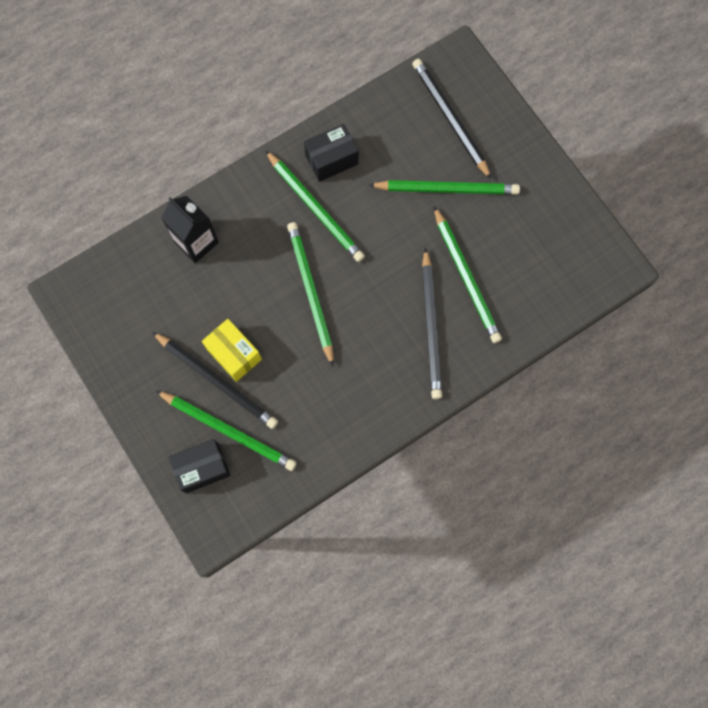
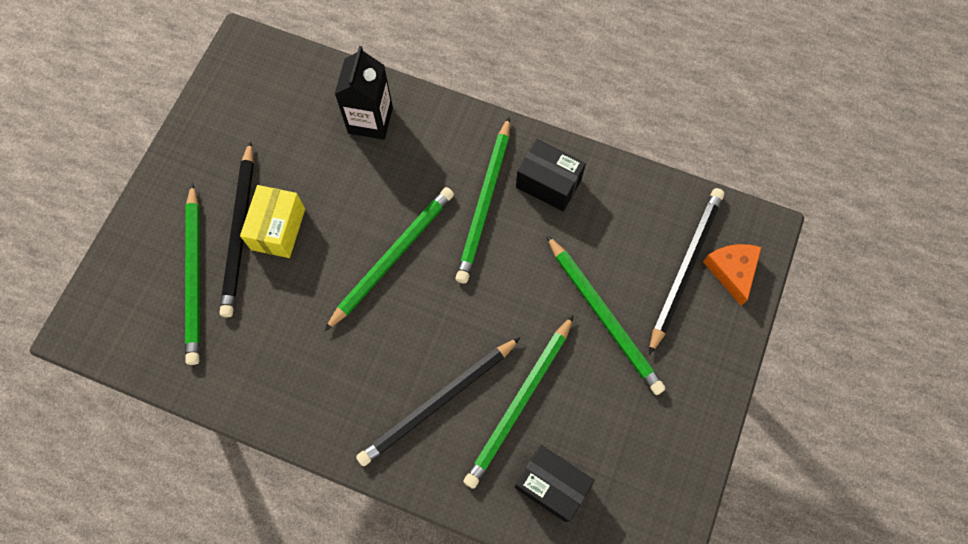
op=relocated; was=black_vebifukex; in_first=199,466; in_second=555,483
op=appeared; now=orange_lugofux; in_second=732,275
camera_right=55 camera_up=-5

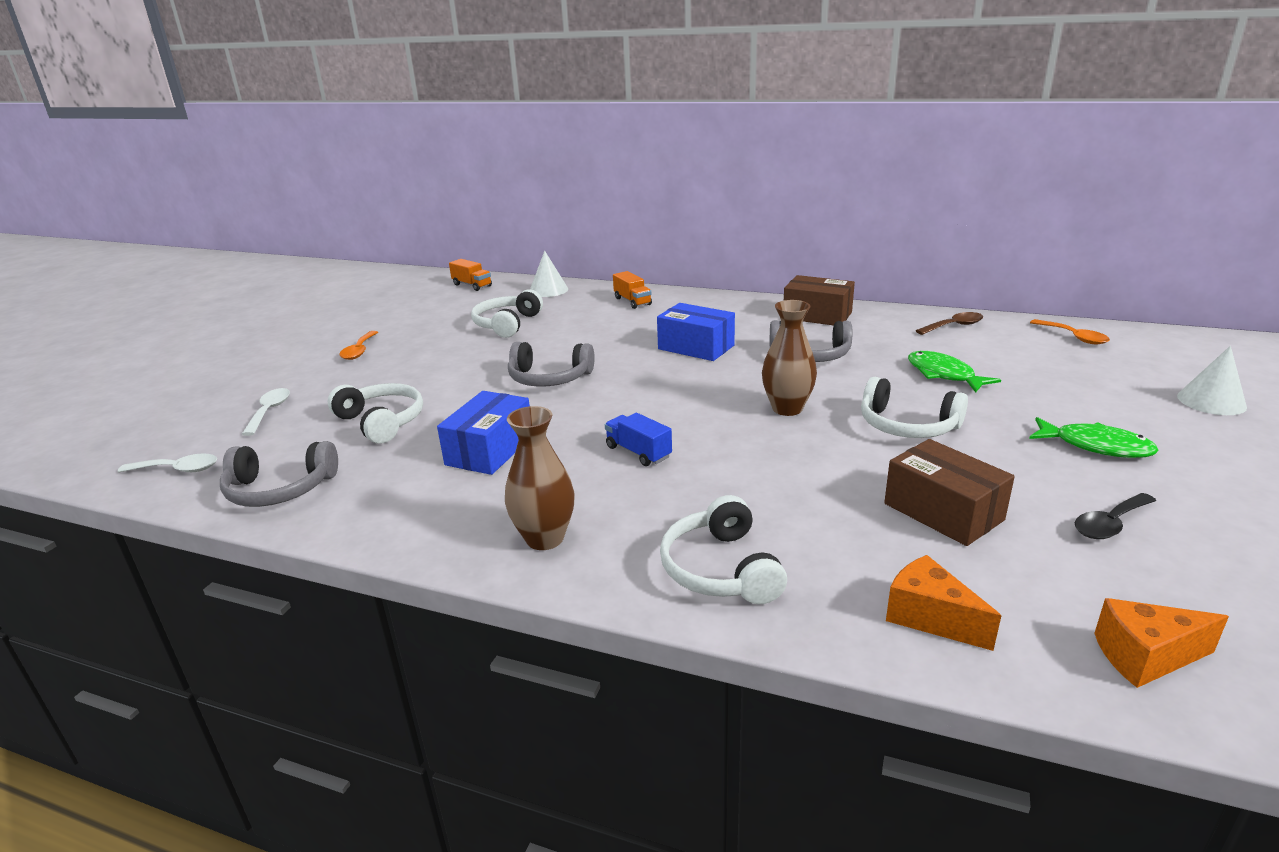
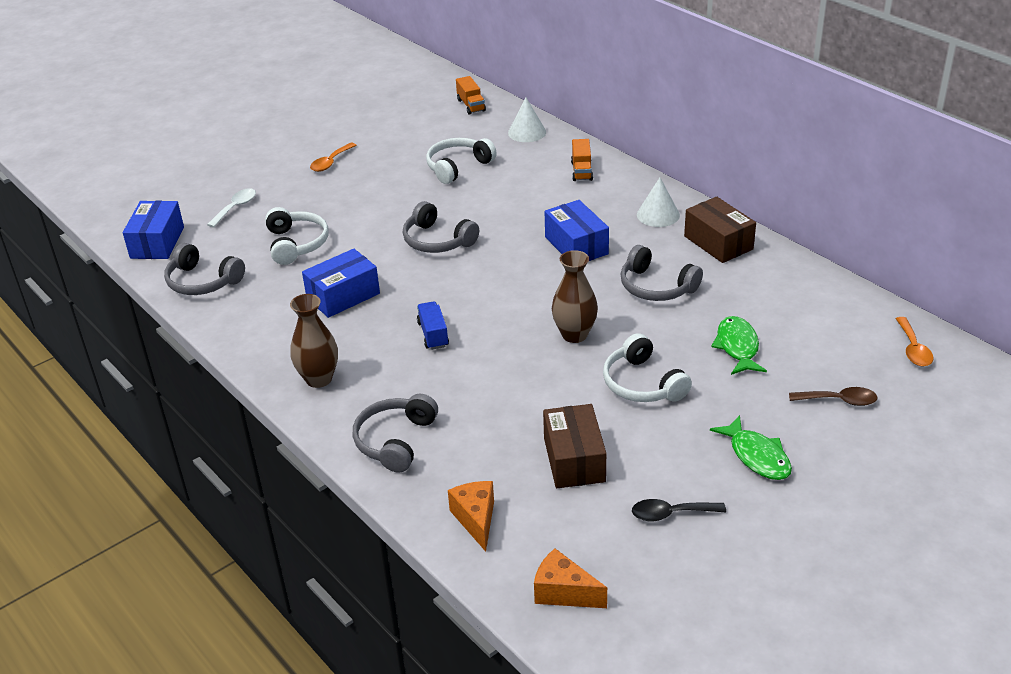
op=exchanged; was=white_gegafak; now=blue_vebifukex; in_first=167,463; in_second=153,230
op=colour; was=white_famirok; now=grey_famirok; in_first=723,549; in_second=395,433
op=relocated; was=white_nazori; in_first=1212,380; in_second=658,202
op=relocated; was=brown_gegafak; in_first=949,323; in_second=833,396
camera_right=30 camera_up=10

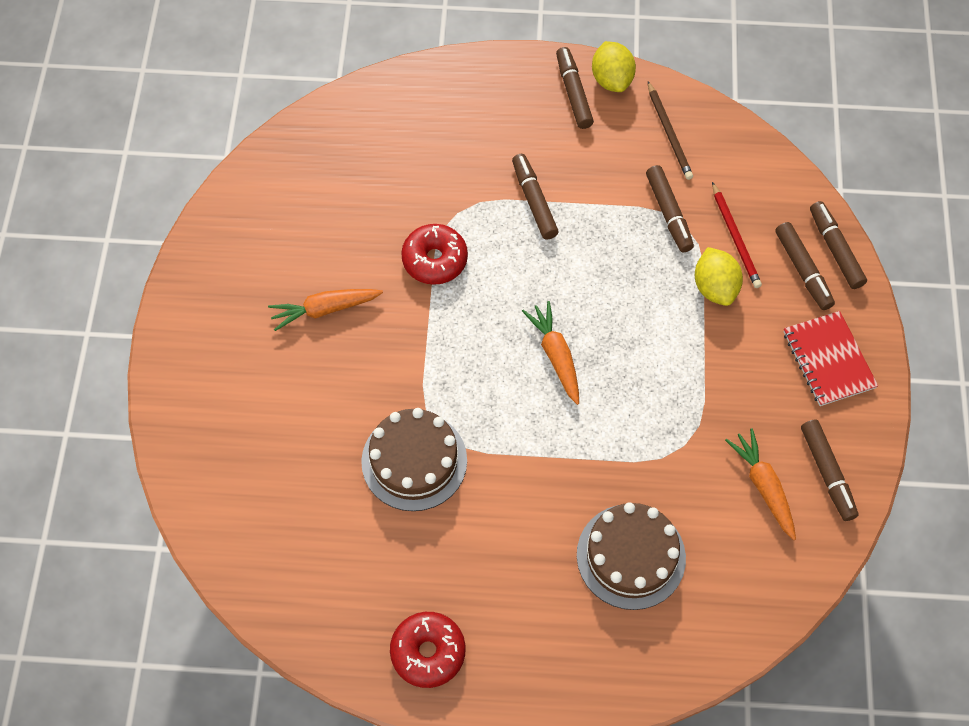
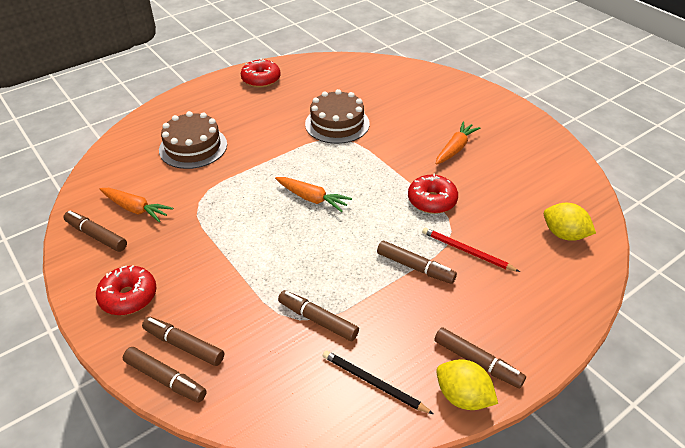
op=exchanged; was=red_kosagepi; now=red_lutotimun; in_first=830,358; in_second=126,290
op=colour; was=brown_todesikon; now=black_todesikon; in_first=670,130; in_second=378,382
op=relocated; was=red_todesikon; in_first=737,235; in_second=471,250
op=relocated; was=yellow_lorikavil; in_first=719,276; in_second=570,222
camera_right=140 camera_up=-20

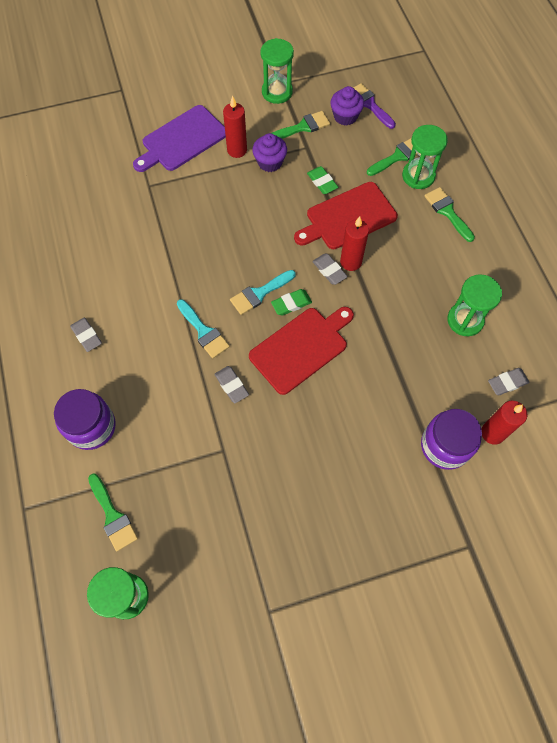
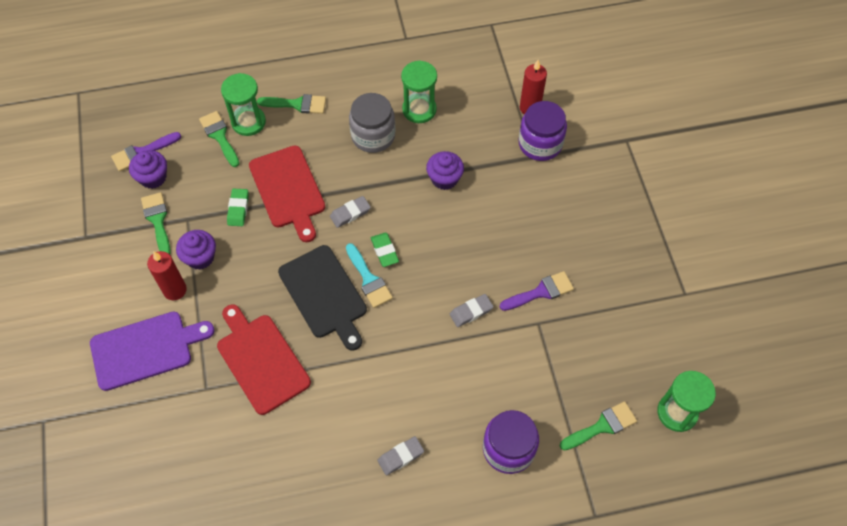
op=spun; was=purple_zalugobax; in_first=179,138; in_second=152,351; clockwise=-75
op=relocated; was=red_zalugobax; in_first=301,351; in_second=264,359
op=spun; was=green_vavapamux; in_first=322,180; in_second=238,207; clockwise=-60
op=spun; was=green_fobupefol; in_first=449,214; in_second=291,104; clockwise=-150
op=appeared; now=black_zalugobax; in_second=322,298
op=appeared; now=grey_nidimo; in_second=372,123
op=appeared; now=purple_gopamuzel; in_second=445,170
op=appeared; now=purple_fobupefol; in_second=537,291
op=missing; was=turquoise_fobupefol; in_first=203,328
op=missing; was=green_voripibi; in_first=277,71
op=missing; was=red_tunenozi; in_first=354,243
op=missing; was=grey_vavapamux; in_first=509,381
camera_right=-85 camera_up=-5

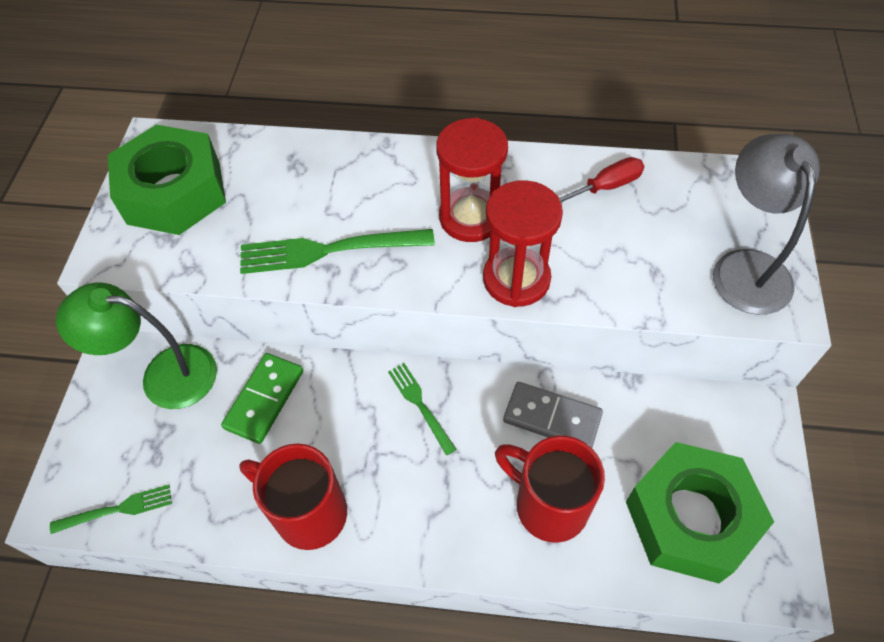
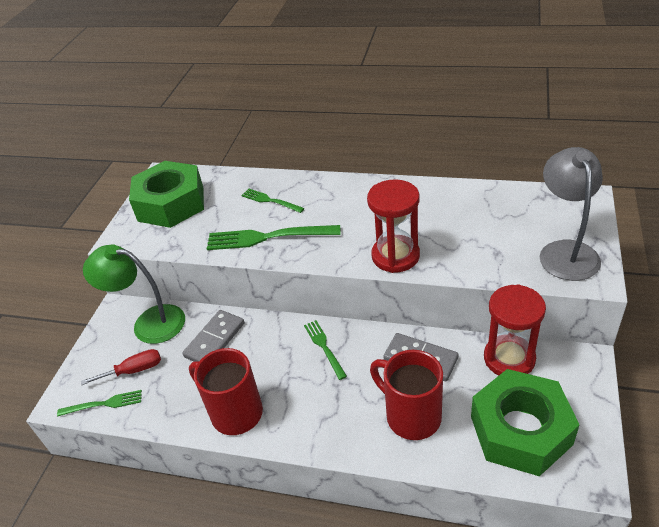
op=relocated; was=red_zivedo; in_first=601,180; in_second=121,367
op=colour; was=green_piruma; now=grey_piruma; in_first=262,398; in_second=213,336
op=appeared; now=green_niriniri; in_second=272,201
op=relocated; was=red_voripibi; in_first=472,179; in_second=515,329
camera_right=10 camera_up=-15

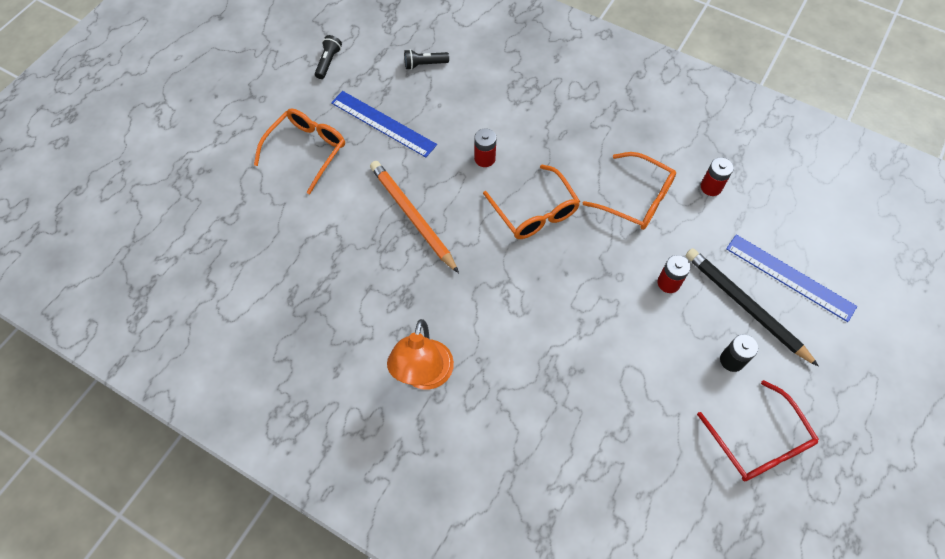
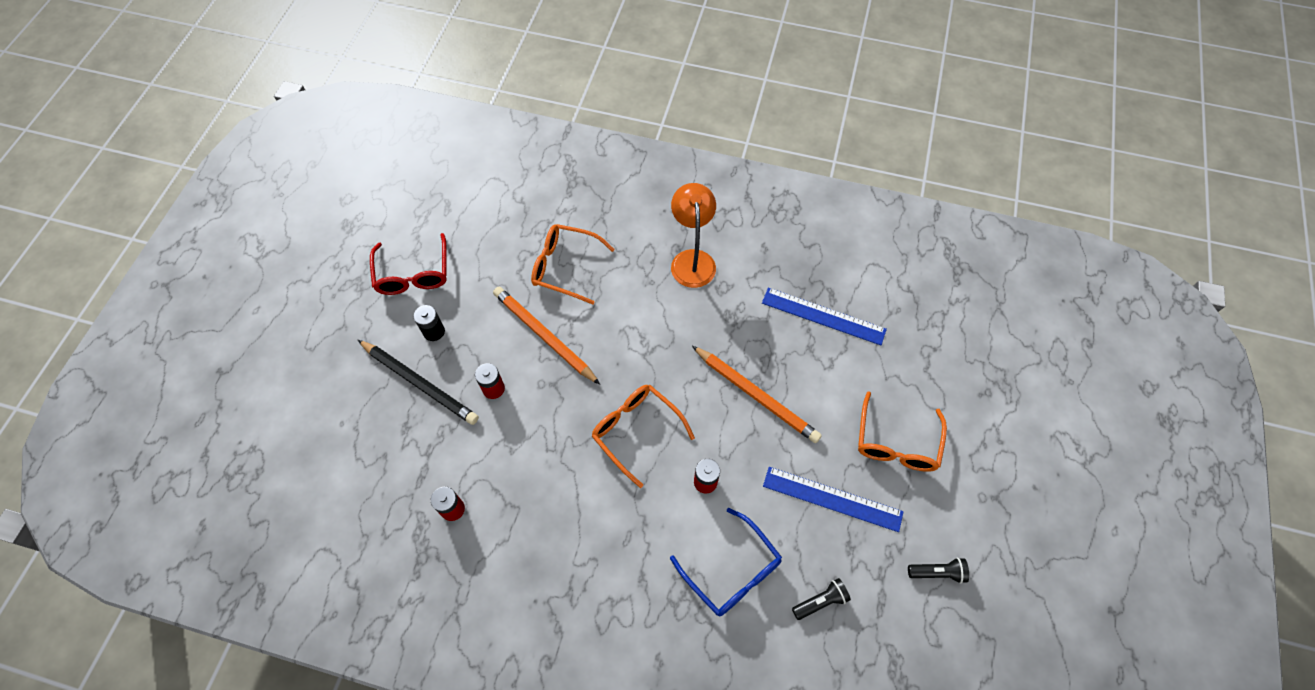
op=spun; was=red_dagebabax; in_first=758,430; in_second=408,264; clockwise=-150
op=appeared; now=orange_todesikon; in_second=546,336
op=relocated; was=orange_dagebabax; in_first=629,191; in_second=573,264
op=appeared; now=blue_dagebabax; in_second=726,562
op=relocated; was=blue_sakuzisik; in_first=791,278; in_second=824,316
op=spun; was=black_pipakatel; in_first=328,57; in_second=938,570; clockwise=-90
camera_right=165 camera_up=0

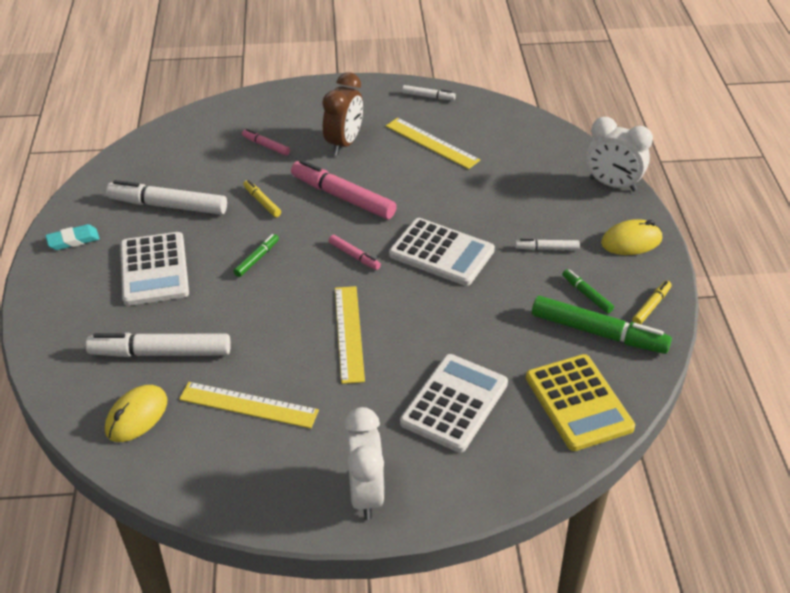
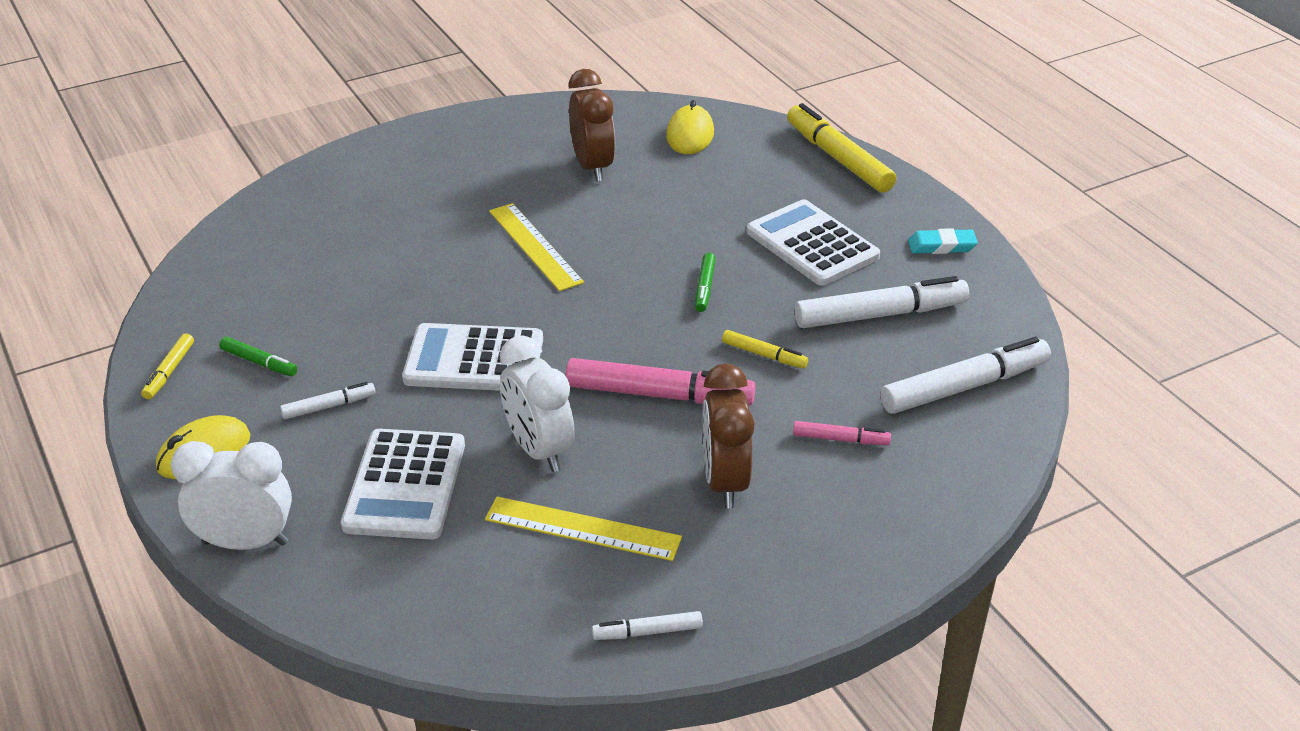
op=relocated; was=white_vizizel; in_first=454,403; in_second=403,484
op=relocated; was=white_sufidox; in_first=364,463; in_second=537,403
op=exchanged; was=yellow_sakuzisik; now=brown_sufidox; in_first=249,405; in_second=592,125
op=appeared; now=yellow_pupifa; in_second=841,148
op=relocated; was=white_pupifa; in_first=158,345; in_second=965,375
op=spun; was=turquoise_vavapamux; in_first=72,237; in_second=943,241; clockwise=45
op=missing; was=pink_pupifa; in_first=355,252
op=missing; was=yellow_vizizel; in_first=580,402
op=missing; was=green_pupifa; in_first=602,325
camera_right=155 camera_up=-5

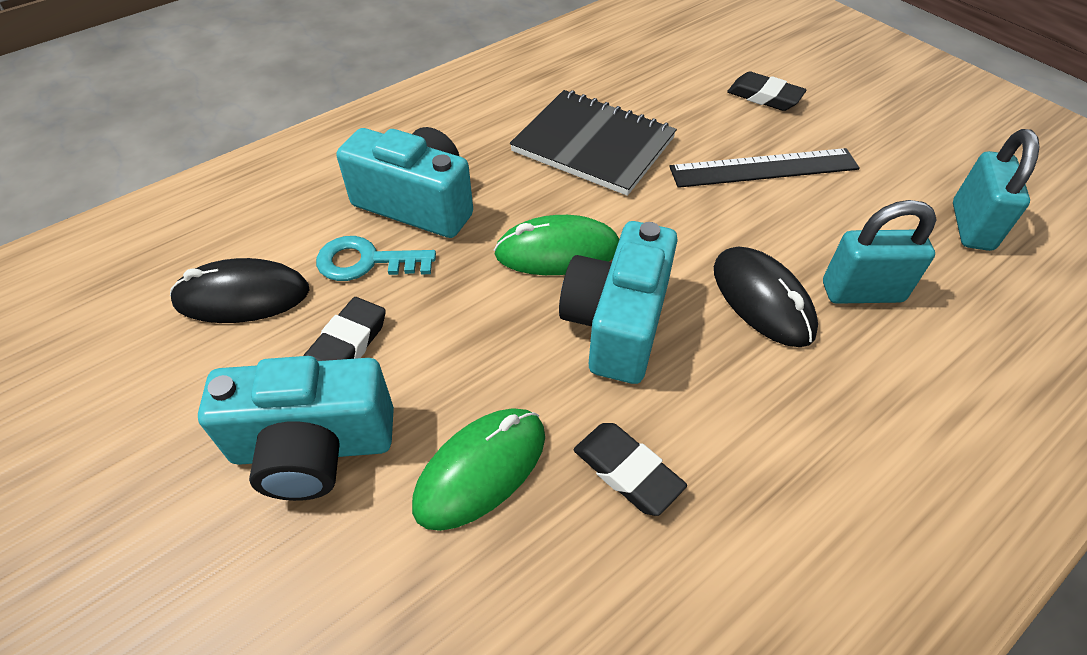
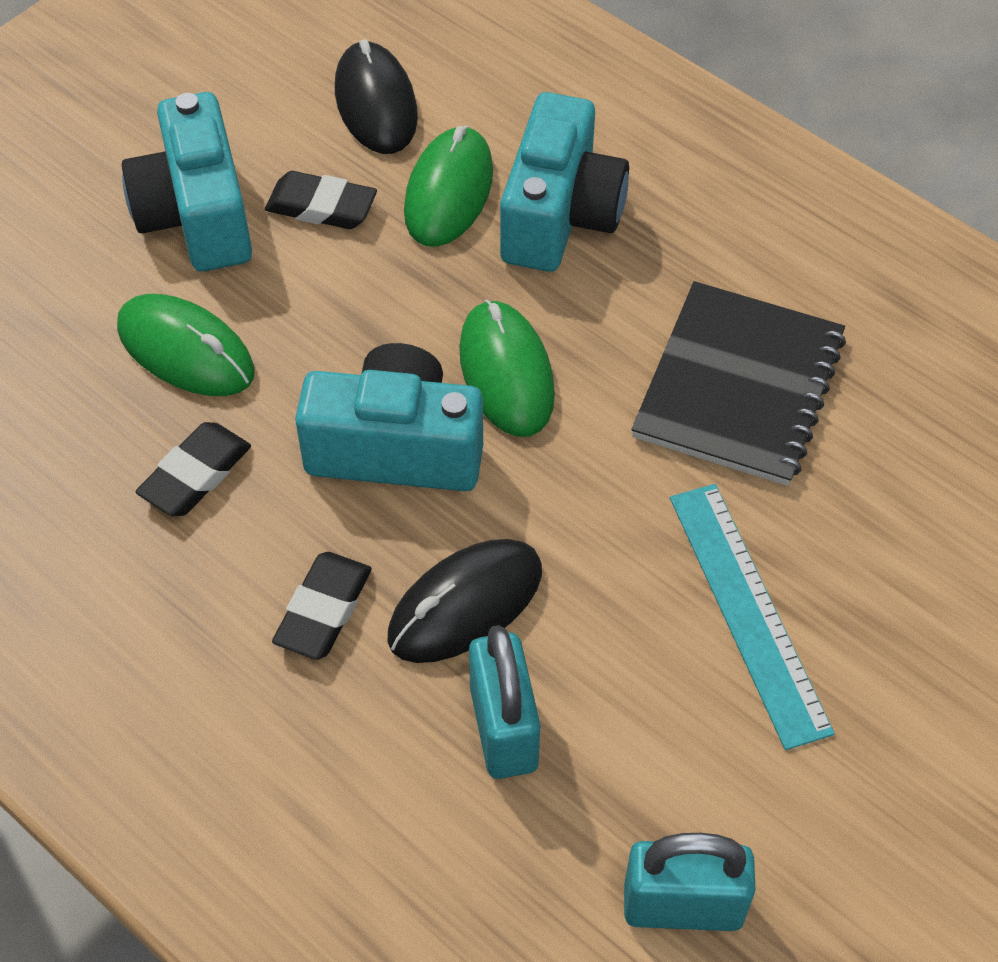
op=relocated; was=black_vavapamux; in_first=766,91; in_second=322,606
op=exchanged; was=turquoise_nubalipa; now=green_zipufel; in_first=376,258; in_second=448,186
op=colour; was=black_sakuzisik; now=turquoise_sakuzisik; in_first=764,168; in_second=752,617
camera_right=80 camera_up=5

